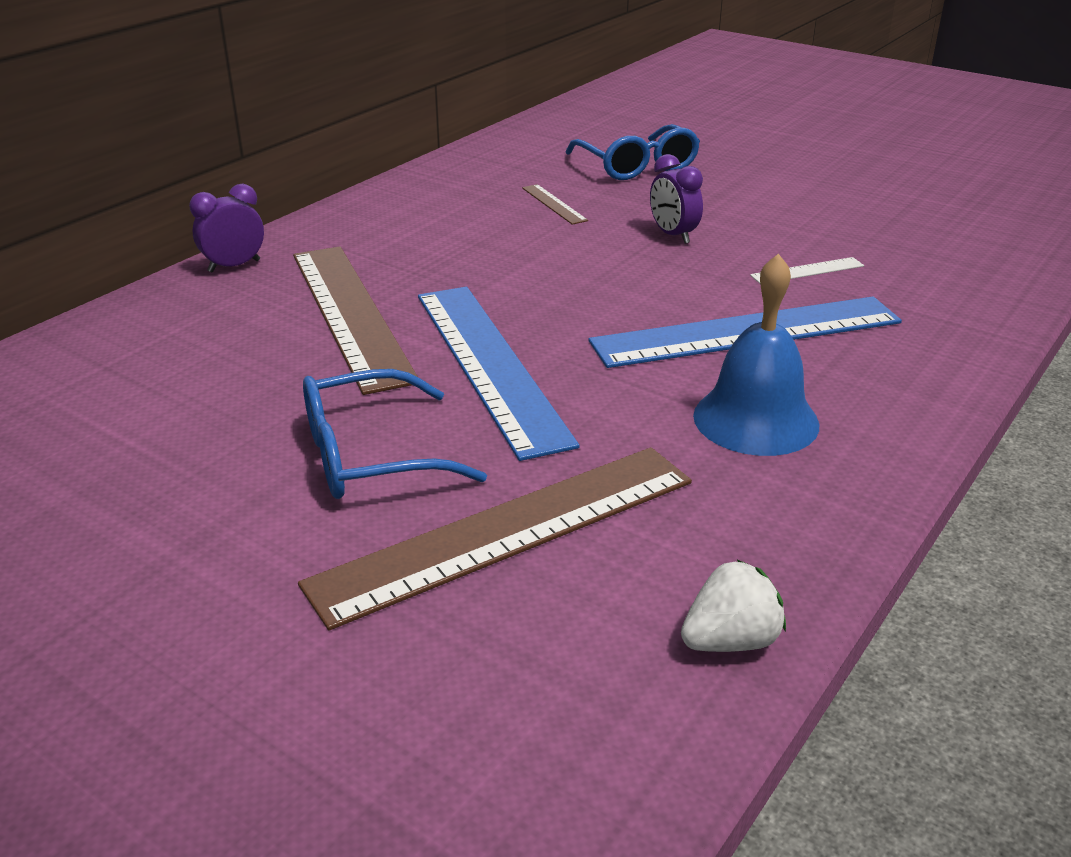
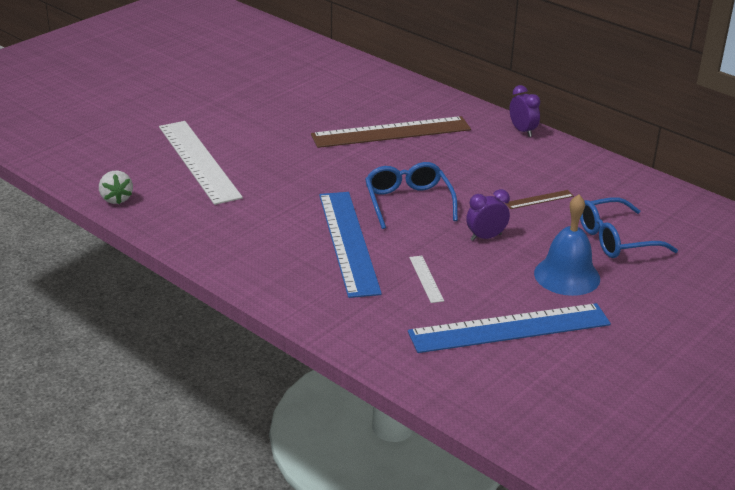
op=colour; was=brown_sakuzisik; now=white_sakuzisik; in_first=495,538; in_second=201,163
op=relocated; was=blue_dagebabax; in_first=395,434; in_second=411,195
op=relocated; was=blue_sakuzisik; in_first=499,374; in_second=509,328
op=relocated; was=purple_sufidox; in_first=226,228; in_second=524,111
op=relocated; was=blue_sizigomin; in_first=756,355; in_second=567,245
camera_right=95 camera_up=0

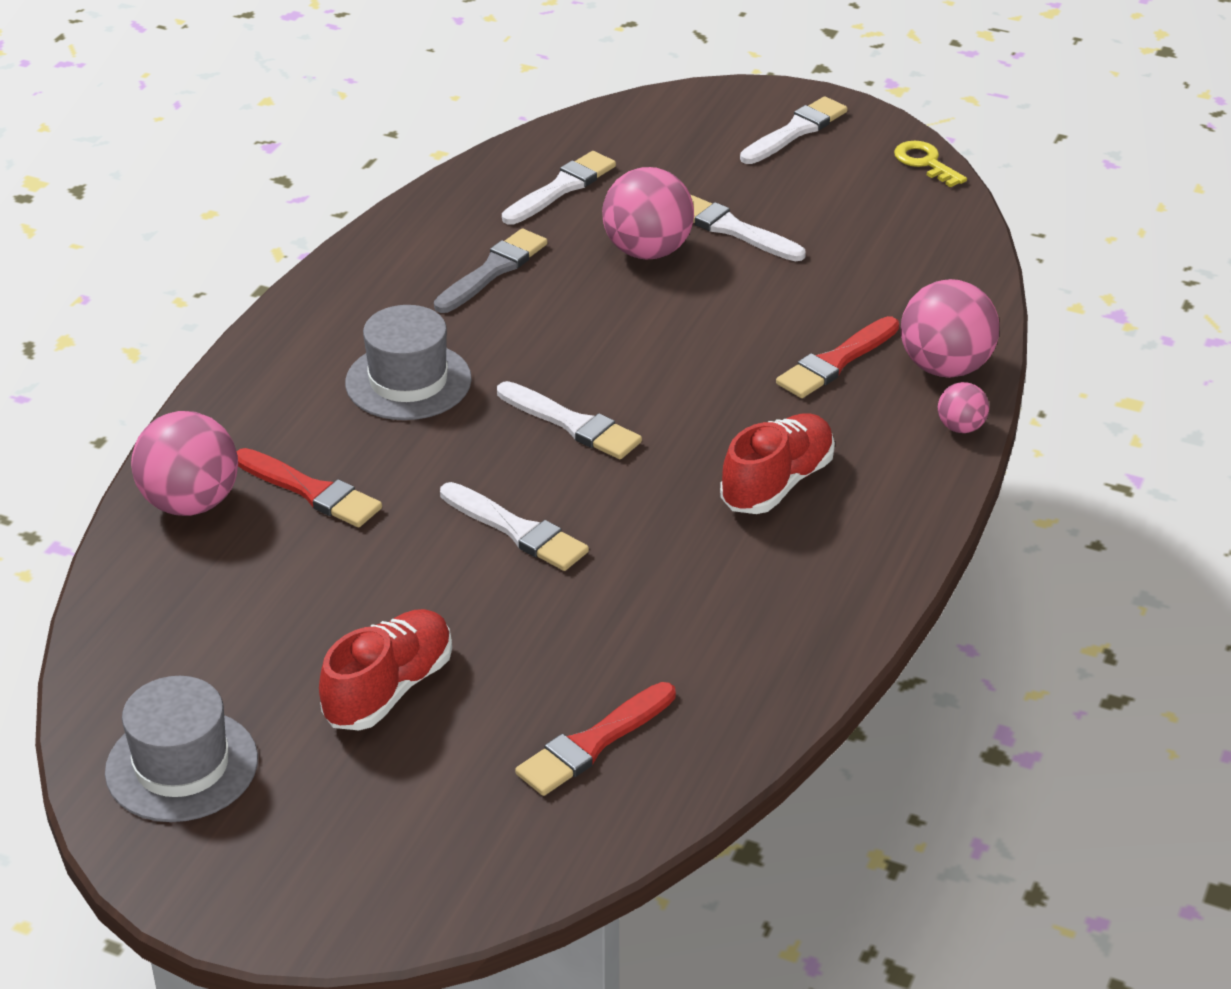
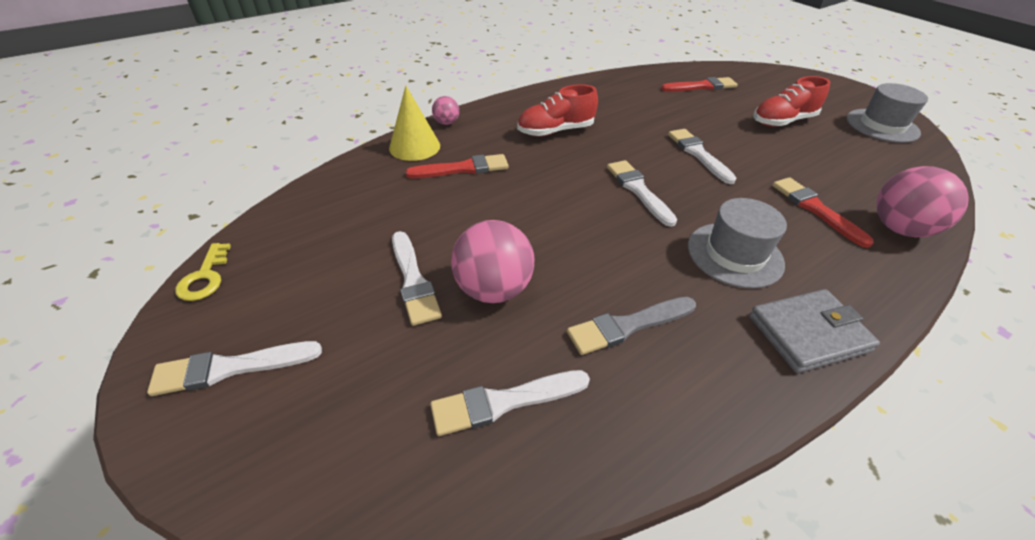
op=exchanged; was=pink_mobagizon; now=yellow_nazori; in_first=950,328; in_second=414,123
op=appeared; now=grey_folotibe; in_second=814,331
camera_right=-150 camera_up=5

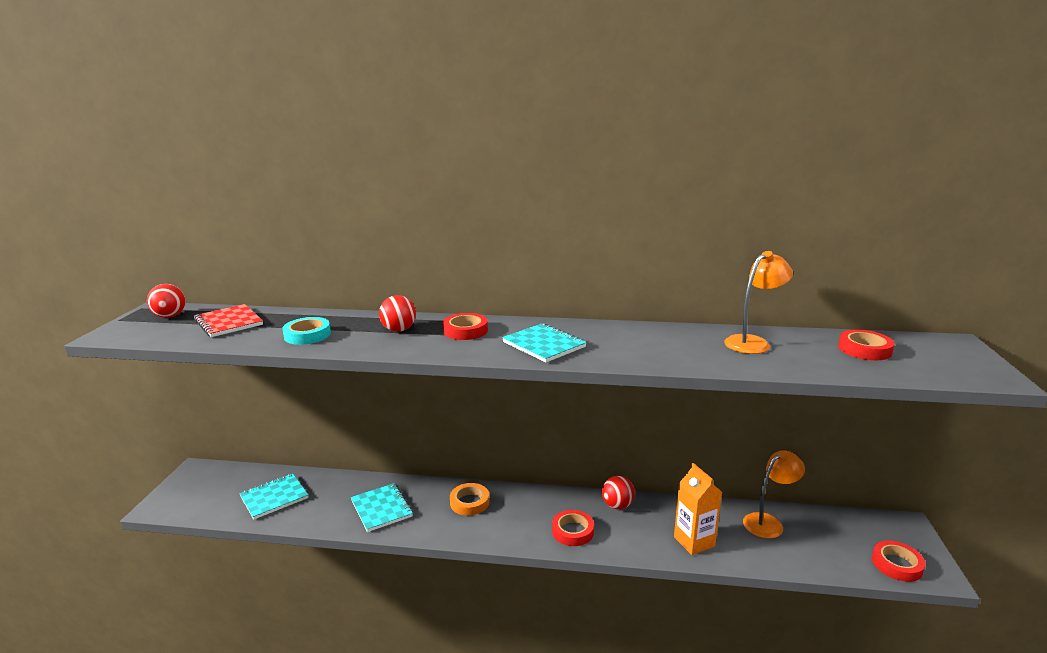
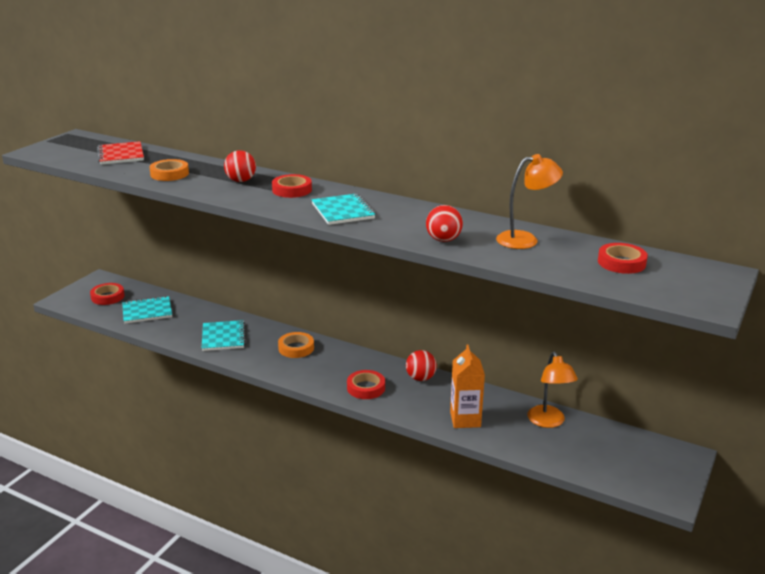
op=relocated; was=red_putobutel; in_first=899,561; in_second=107,294
op=colour; was=turquoise_putobutel; now=orange_putobutel; in_first=306,331; in_second=169,170
op=relocated; was=red_mobagizon; in_first=166,301; in_second=444,223
op=spun; was=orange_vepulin; in_first=774,494; in_second=552,389; clockwise=90
camera_right=20 camera_up=5

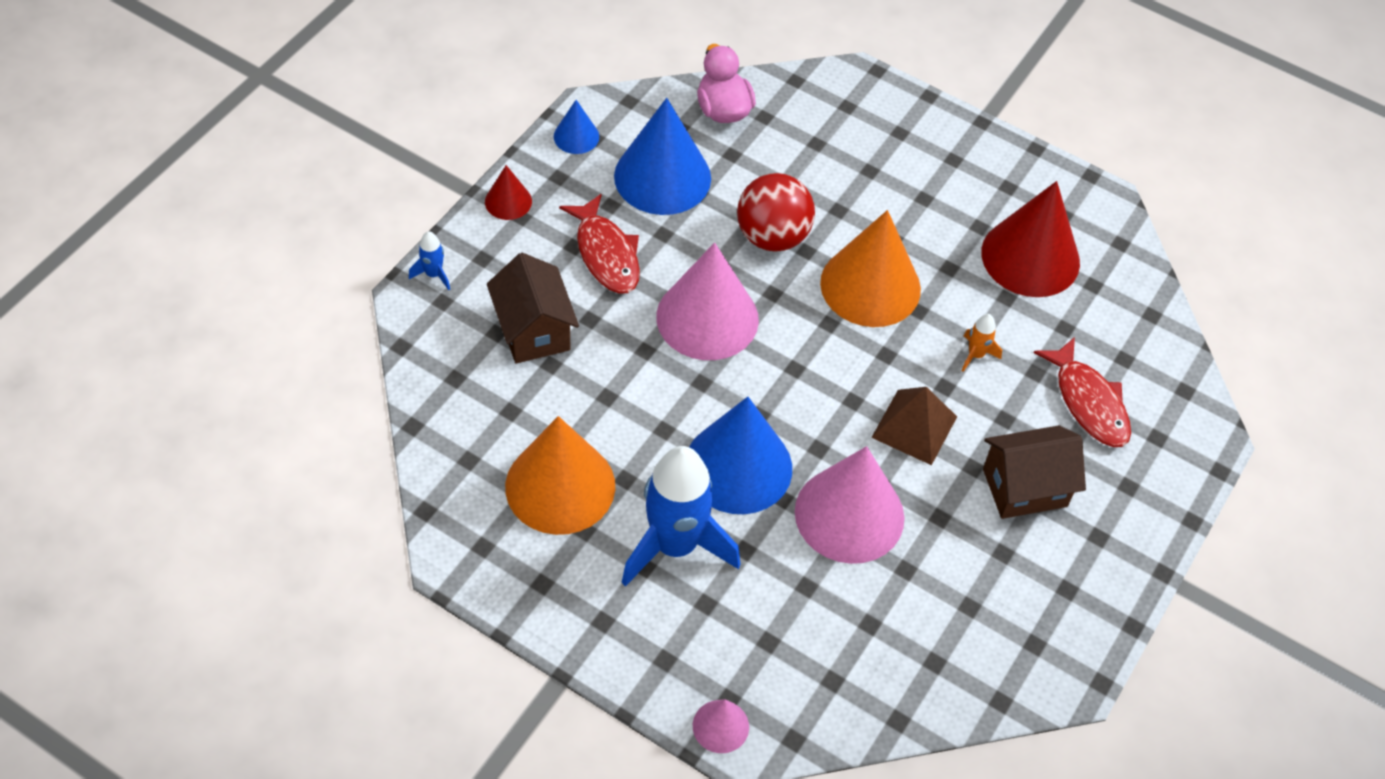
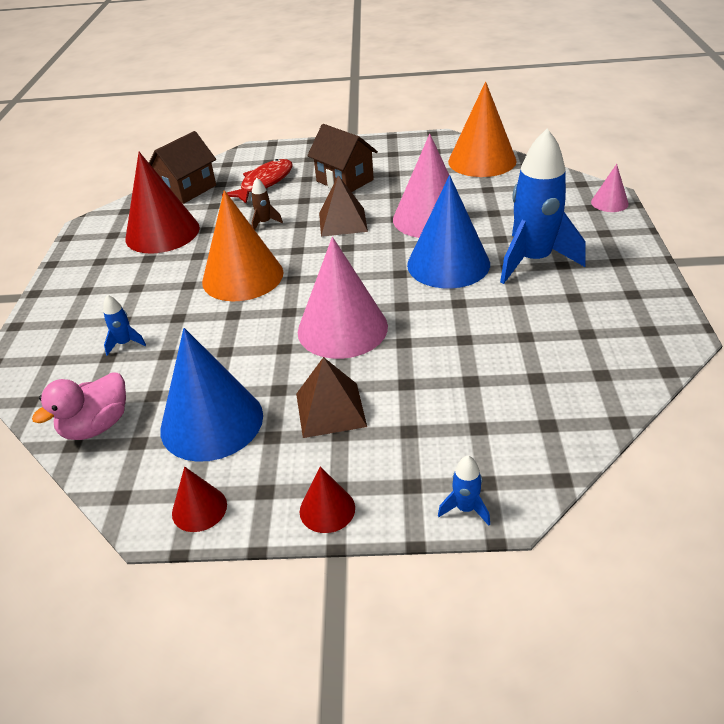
op=appeared; now=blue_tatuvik; in_second=124,325
op=relocated; was=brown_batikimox; in_first=533,308; in_second=182,167
op=colour; was=blue_nazori; now=red_nazori; in_first=576,127; in_second=199,499
op=colour; was=orange_tatuvik; now=brown_tatuvik; in_first=982,343; in_second=267,204
op=exchanged; was=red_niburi; now=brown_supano; in_first=599,244; in_second=331,397
op=relocated; was=orange_nazori; in_first=560,475; in_second=482,129
op=missing; was=red_mobagizon; in_first=776,212
camera_right=-115 camera_up=-15

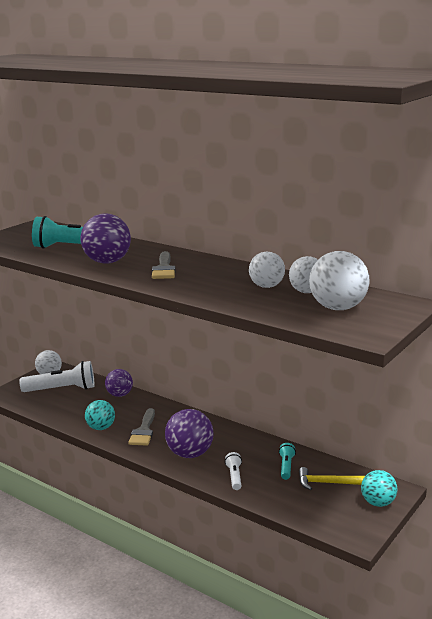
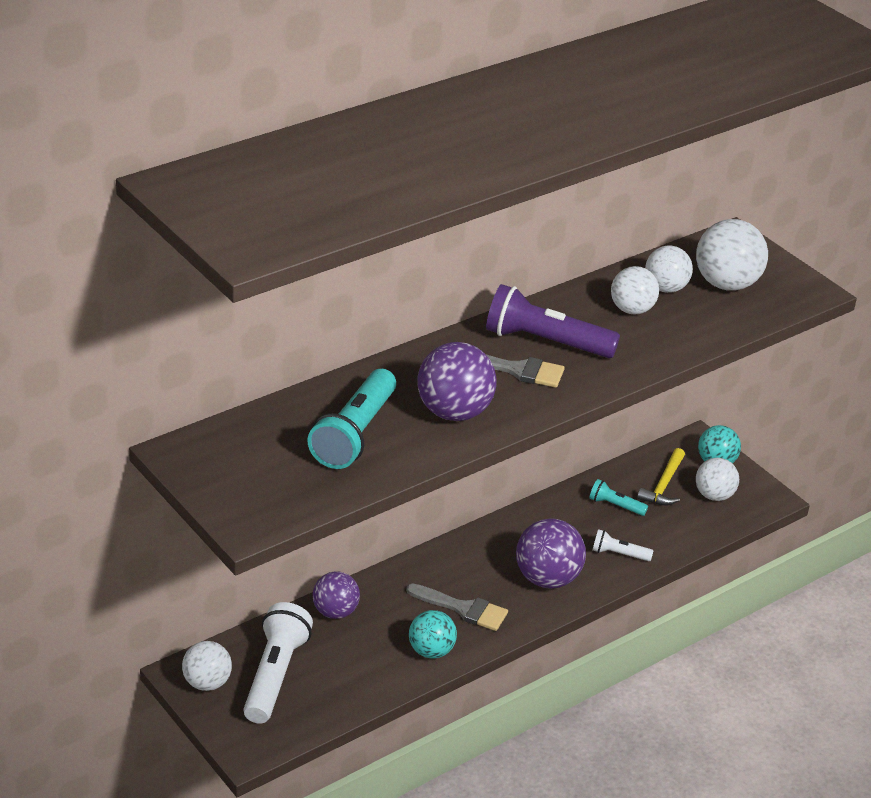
op=appeared; now=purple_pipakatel; in_second=553,321
op=appeared; now=white_mobagizon; in_second=717,479
camera_right=-75 camera_up=15

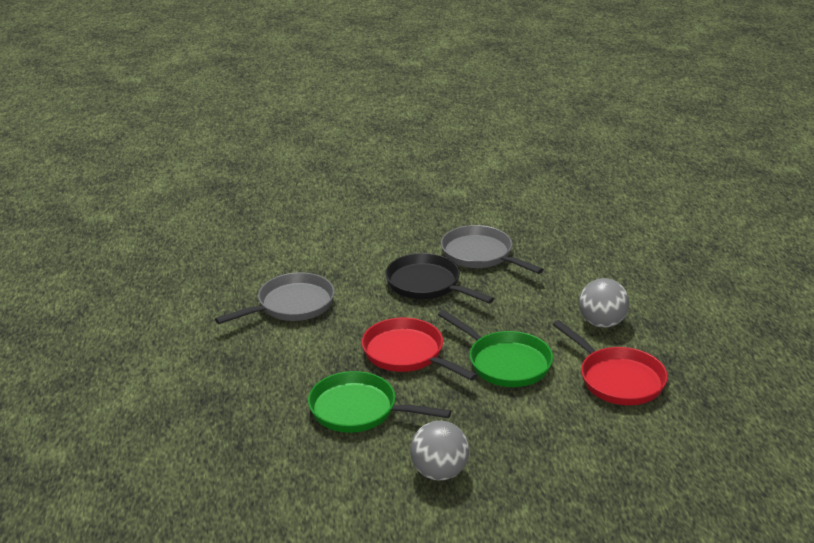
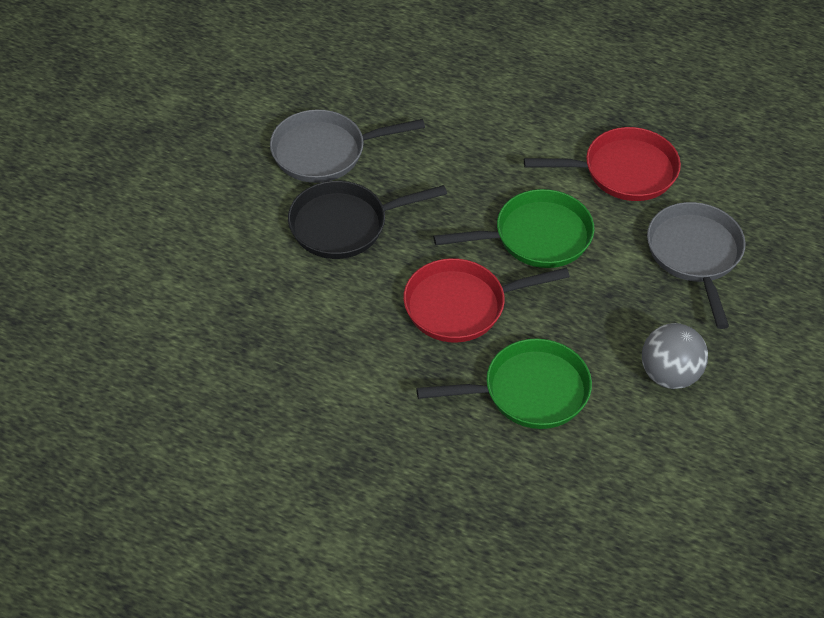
op=spun; was=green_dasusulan; in_first=379,402; in_second=504,384; clockwise=-150
op=relocated; was=grey_dasusulan; in_first=275,298; in_second=696,265
op=missing; was=grey_mobagizon; in_first=604,303
camera_right=-60 camera_up=20

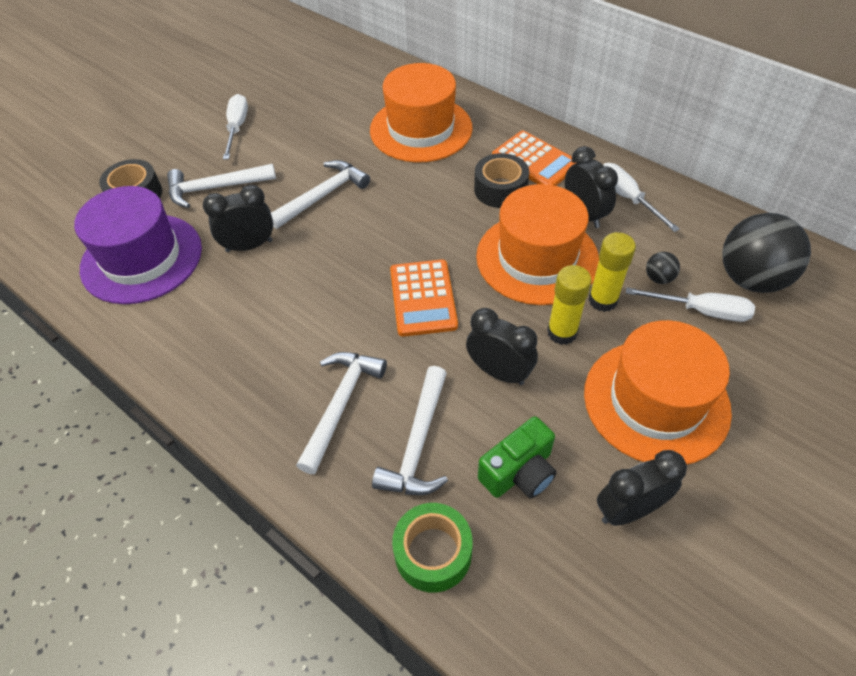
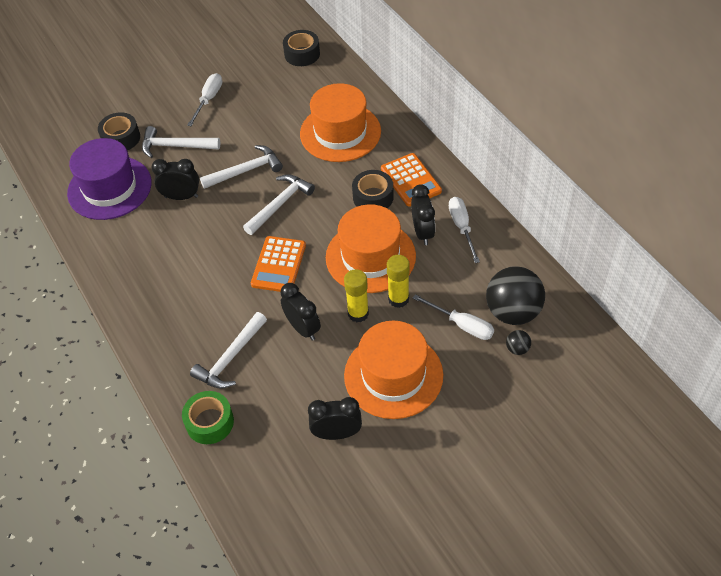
op=relocated; was=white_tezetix; in_first=341,413; in_second=279,204
op=appeared; now=black_putobutel; in_second=301,48
op=relocated; was=black_mobagizon; in_first=663,268; in_second=518,342
op=missing; was=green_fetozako; in_first=517,457
camera_right=20 camera_up=0

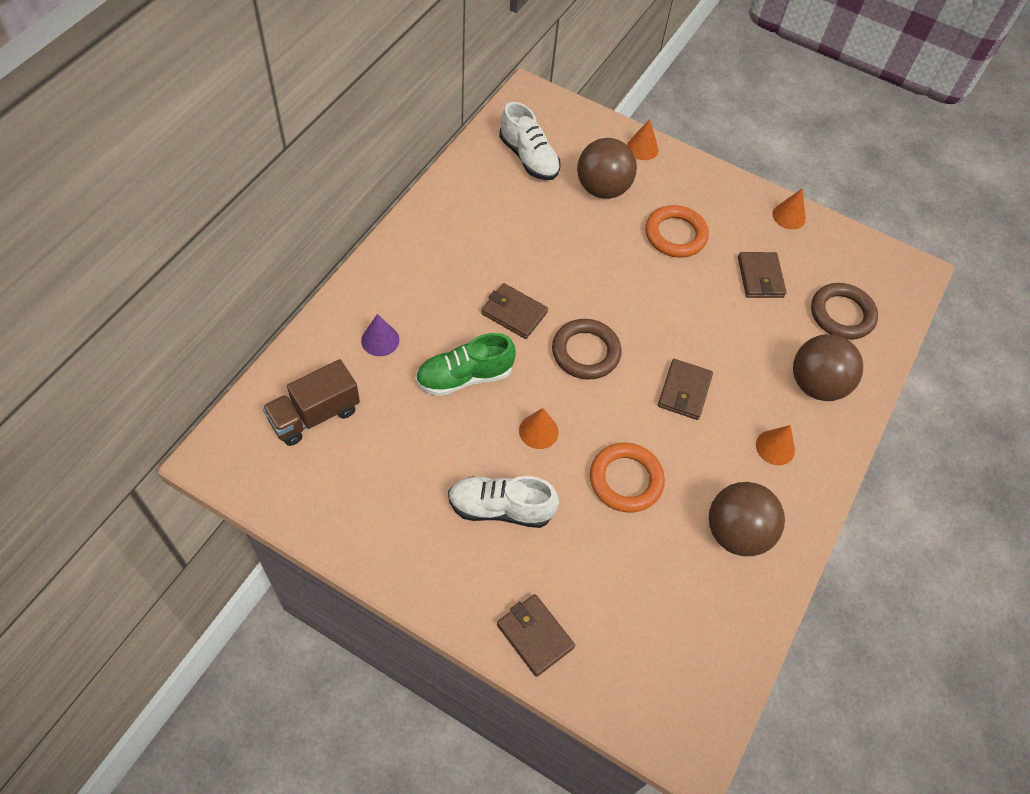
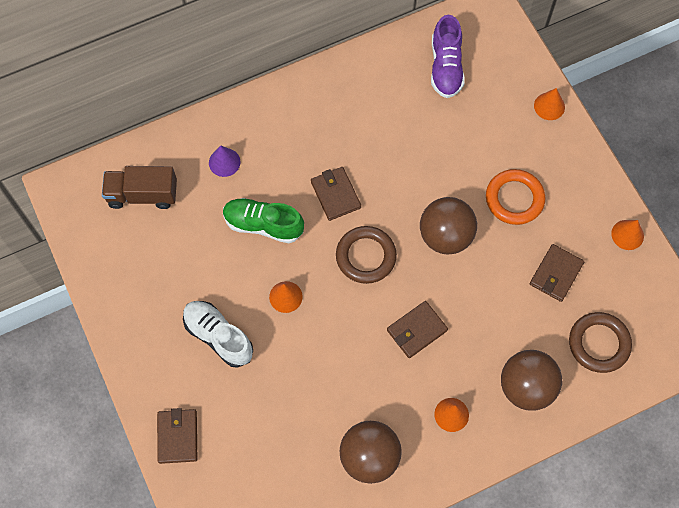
op=relocated; was=brown_mobagizon; in_first=607,168; in_second=448,225
op=colour; was=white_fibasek; now=purple_fibasek; in_first=530,141; in_second=448,56
op=missing; was=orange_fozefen; in_first=627,478
camera_right=40 camera_up=10

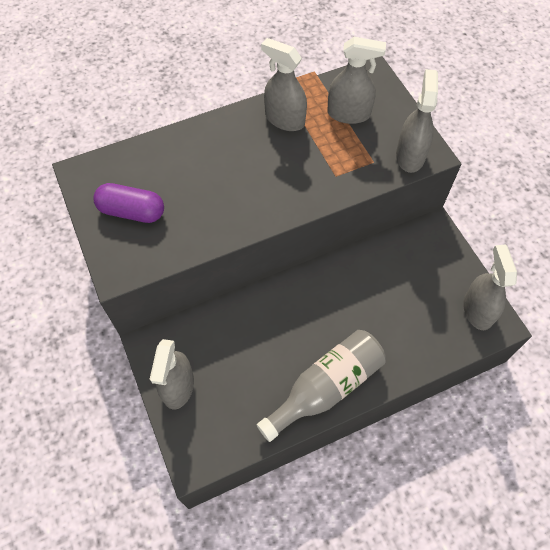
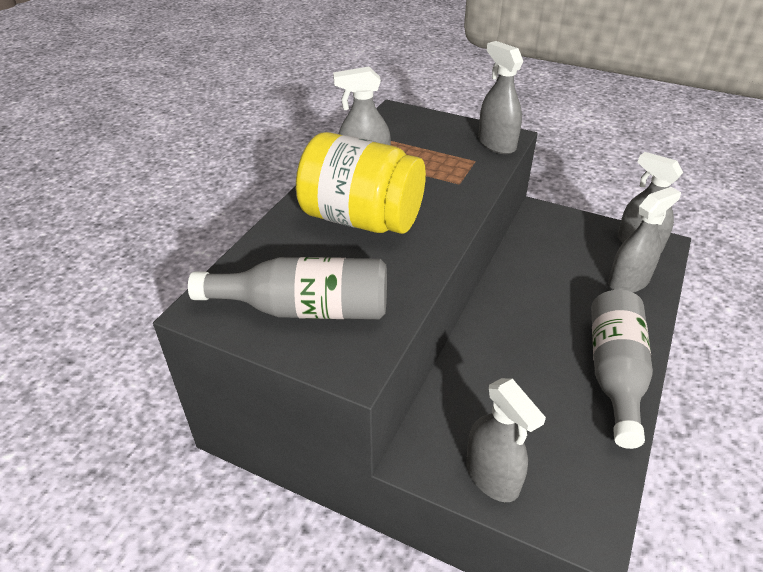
op=exchanged; was=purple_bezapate; now=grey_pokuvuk; in_first=128,203; in_second=287,288
op=appeared; now=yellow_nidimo; in_second=361,183
op=relocated; was=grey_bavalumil; in_first=356,80; in_second=644,240
camera_right=-40 camera_up=-20

